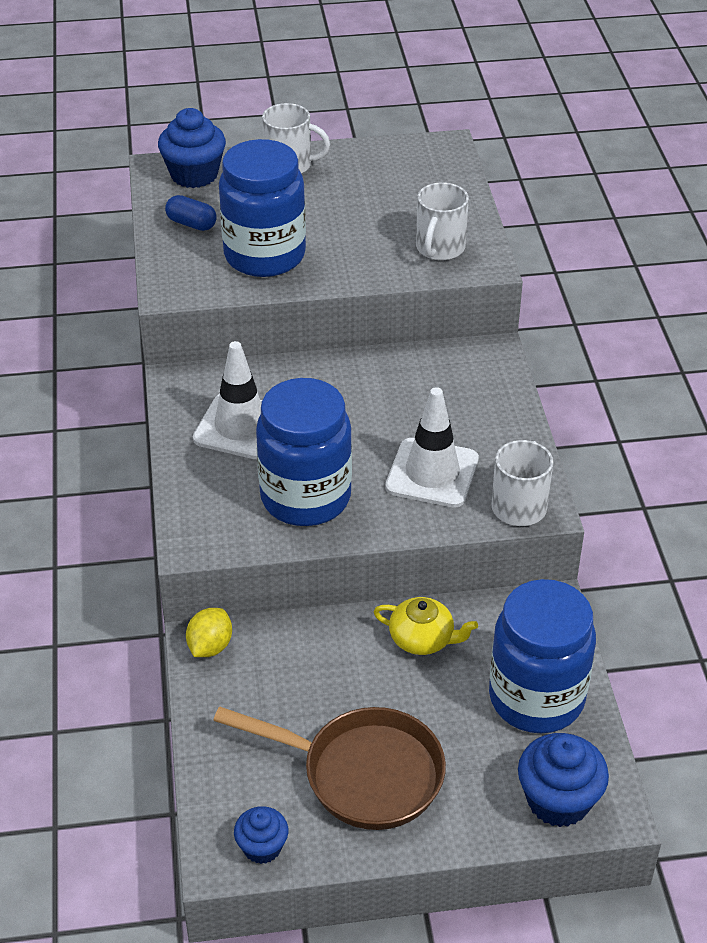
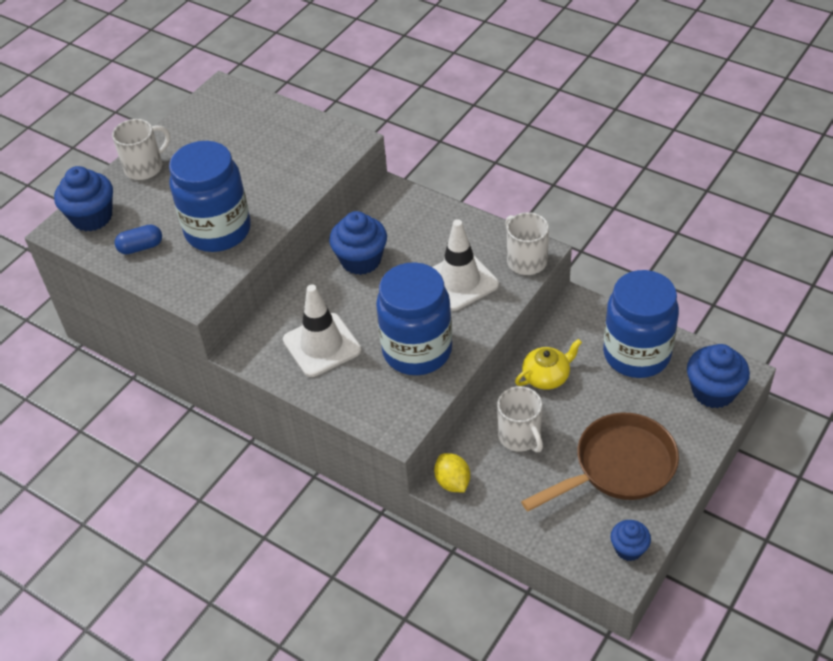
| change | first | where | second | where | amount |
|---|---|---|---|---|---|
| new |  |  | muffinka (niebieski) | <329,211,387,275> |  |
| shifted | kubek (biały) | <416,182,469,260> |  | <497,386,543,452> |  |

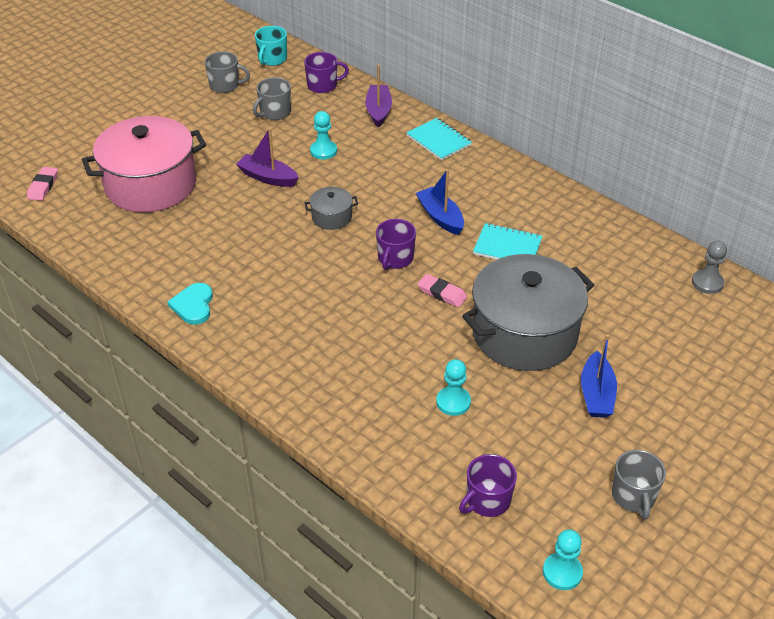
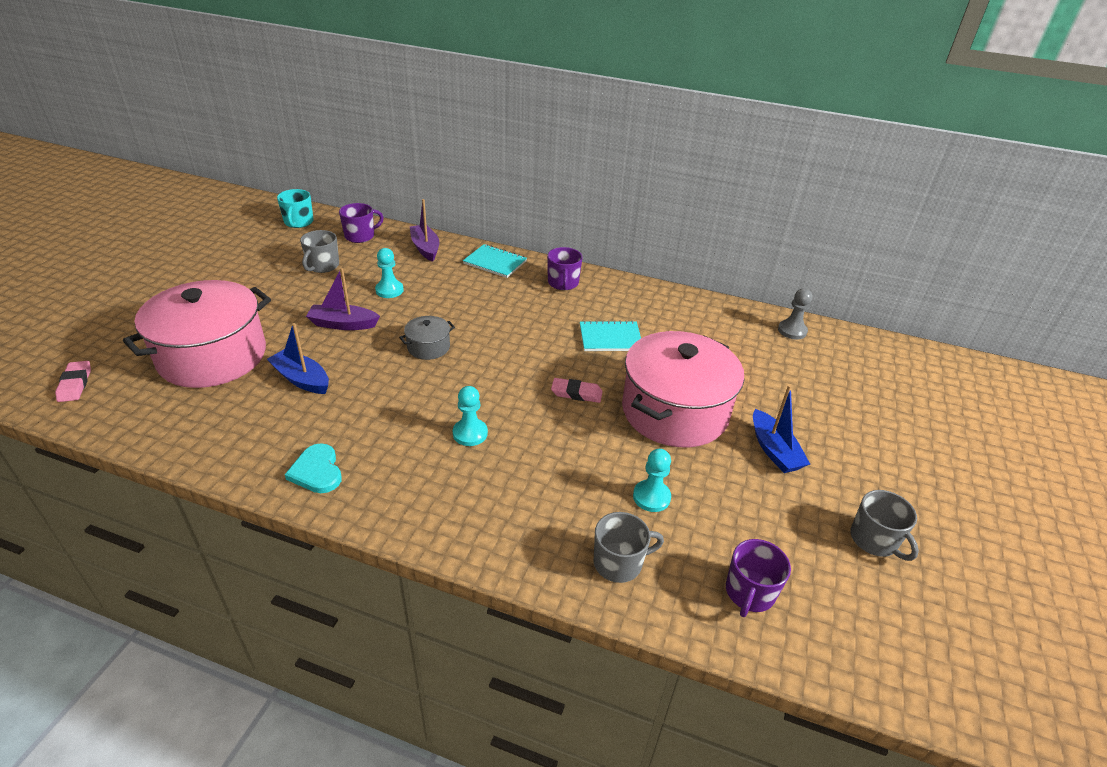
| change | first | where | second | where | amount |
|---|---|---|---|---|---|
| shifted | łódka (niebieski) | <416,169,464,235> |  | <267,323,329,394> |  |
| shifted | pionek (turkusowy) | <543,529,583,590> |  | <453,386,488,446> |  |
| shifted | kubek (fioletowy) | <376,219,416,270> |  | <547,247,583,290> |  |
| shifted | kubek (szary) | <205,51,250,93> |  | <593,512,664,583> |  |
| repainted | garnek (szary) | <462,254,594,371> | garnek (różowy) | <622,331,744,447> |  |

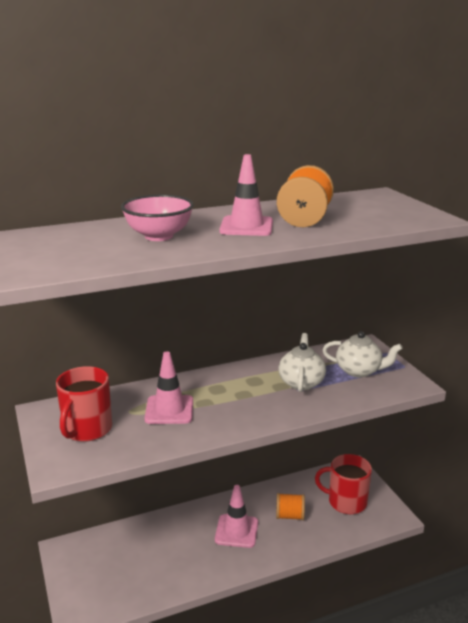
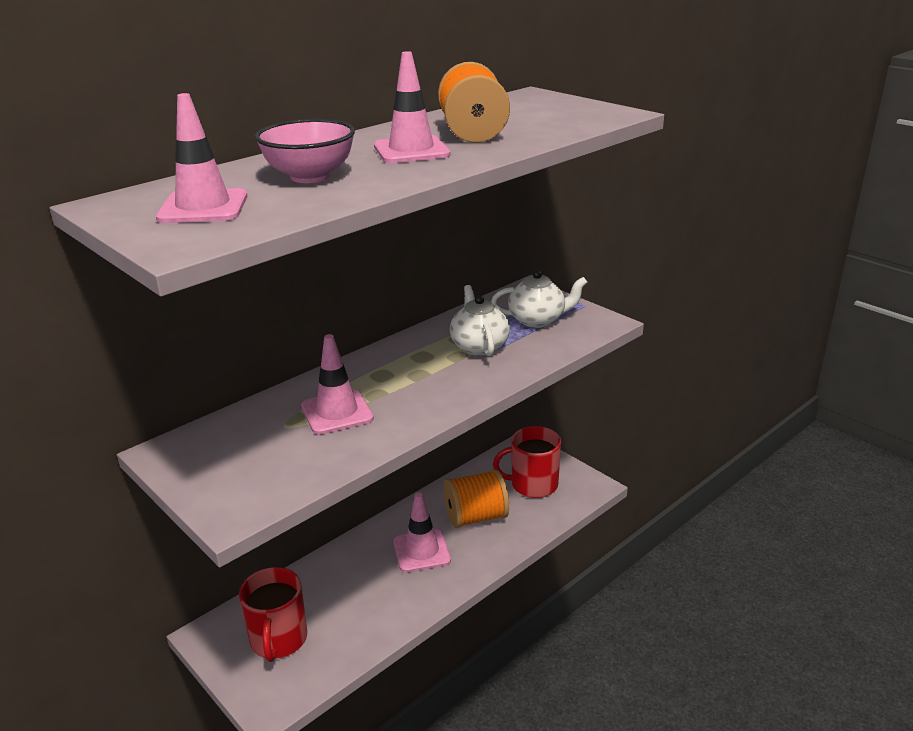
| change | first | where | second | where | amount |
|---|---|---|---|---|---|
| new |  |  | pachołek (różowy) | <156,93,248,223> |  |
| shifted | kubek (czerwony) | <56,366,112,442> |  | <239,567,307,662> |  |
| scaled | szpulka (pomarańczowy) | <276,493,305,520> |  | <444,469,509,528> | x1.57 |

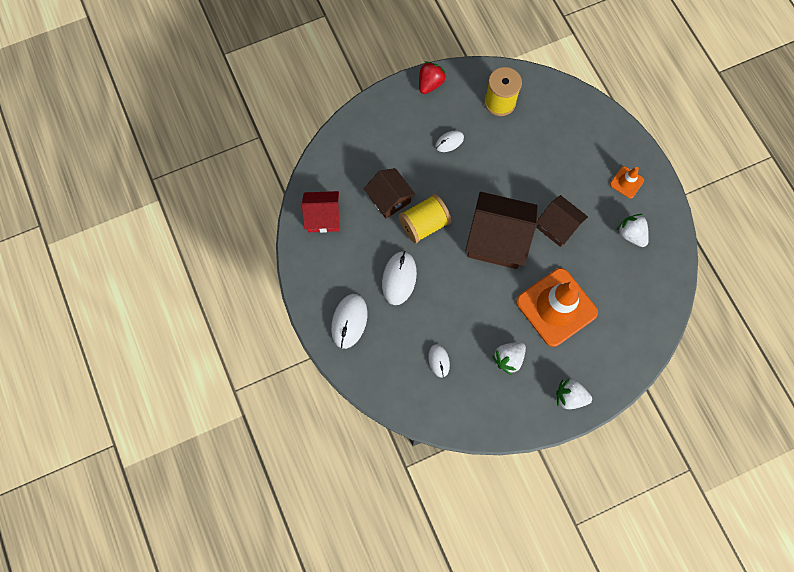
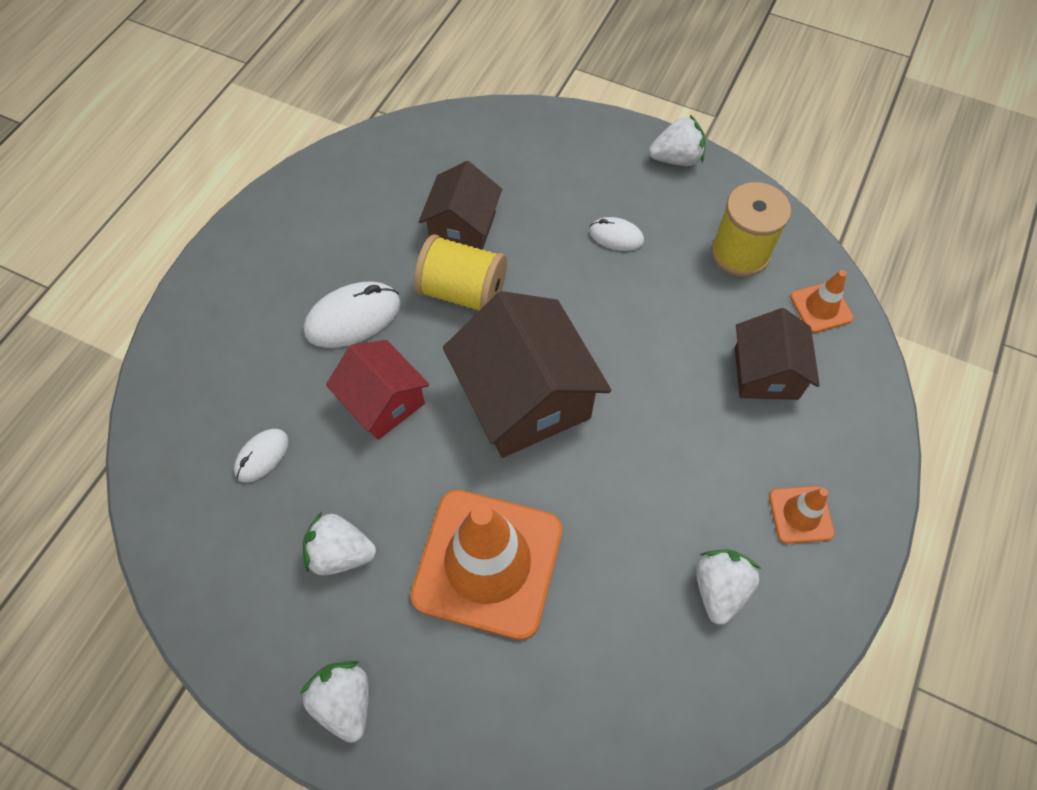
| change | first | where | second | where | amount |
|---|---|---|---|---|---|
| shifted | domek (czerwony) | <302,191,340,233> |  | <326,340,429,440> |  |
| repainted | truskawka (czerwony) | <419,61,447,94> | truskawka (biały) | <649,115,705,166> |  |
| shifted | domek (brązowy) | <537,195,588,247> |  | <735,308,820,400> |  |
| new |  |  | pachołek (pomarańczowy) | <790,270,854,333> |  |
| gone | myszka (biały) | <331,294,368,349> |  |  |  |

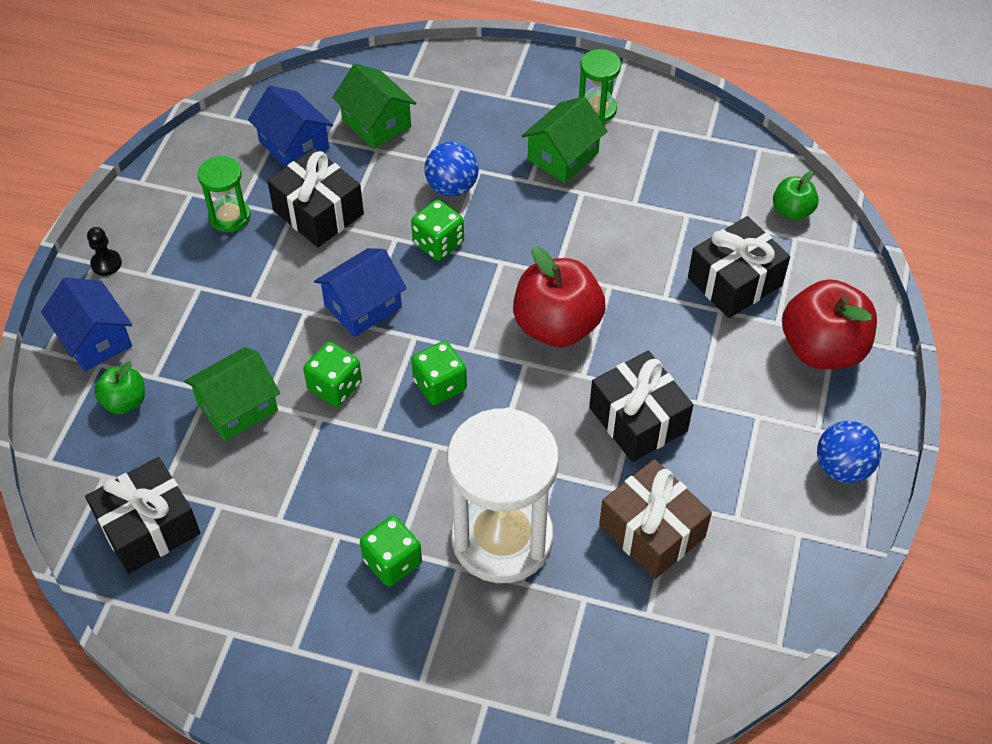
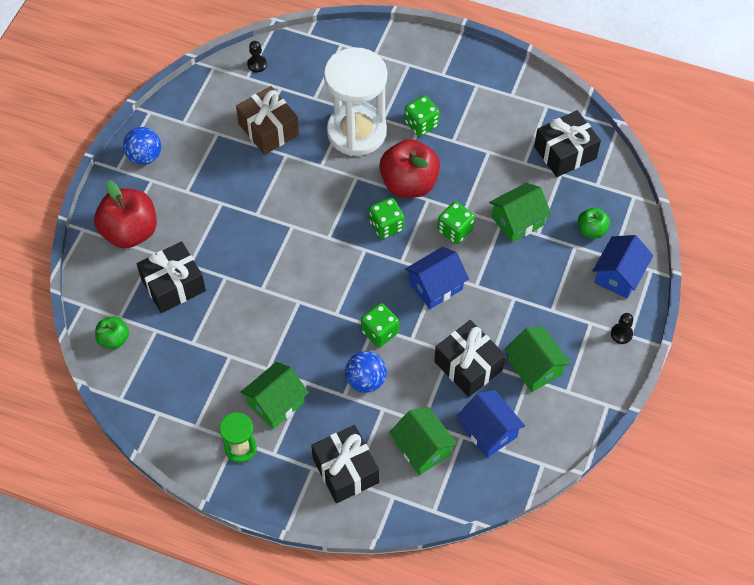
| change | first | where | second | where | amount |
|---|---|---|---|---|---|
| new |  |  | pionek (czarny) | <247,41,267,72> |  |
| shifted | prezent (czarny) | <589,351,693,462> |  | <311,425,380,503> |  |
| shifted | jabłko (czerwony) | <513,246,605,347> |  | <379,139,440,198> |  |
| swapped | klepsydra (zielony) | <198,156,251,232> | domek (zielony) | <505,327,571,392> |  |
| rotated | domek (niebieski) | <41,277,132,372> |  | <593,235,653,298> | 60 degrees clockwise |

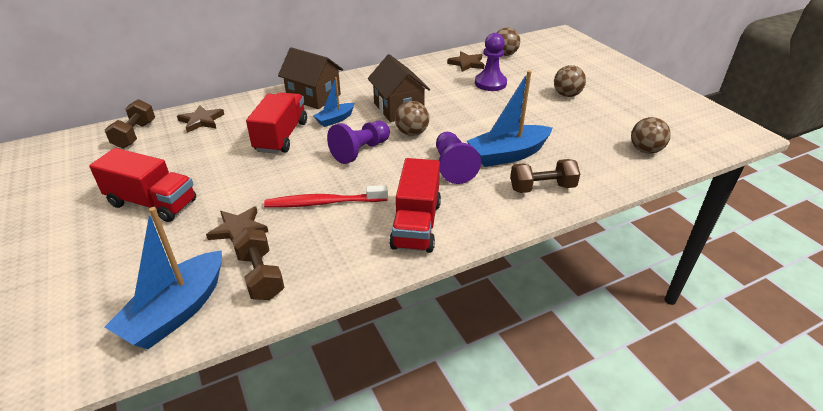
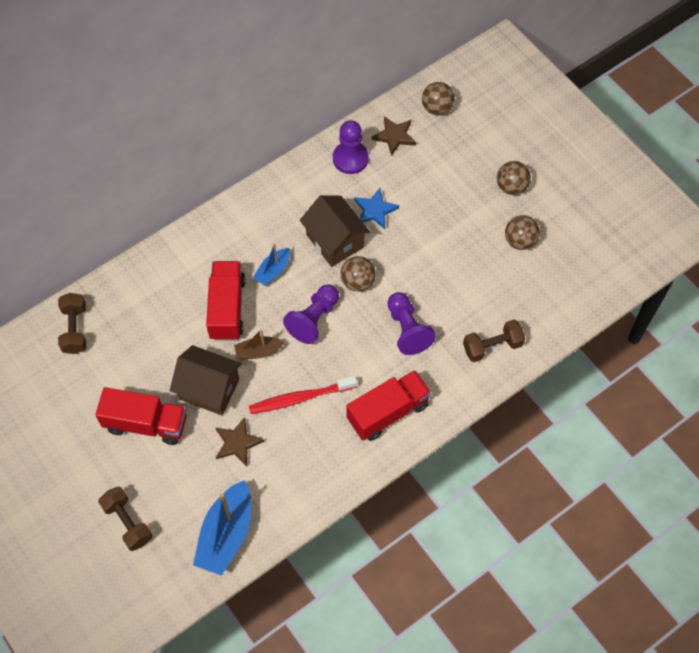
| change | first | where | second | where | amount |
|---|---|---|---|---|---|
| shifted | hantel (brązowy) | <232,228,284,300> |  | <98,486,152,551> |  |
| shifted | domek (brązowy) | <278,47,343,109> |  | <170,345,242,415> |  |
| new |  |  | łódka (brązowy) | <234,329,285,360> |  |
| shifted | pionek (fioletowy) | <475,33,507,91> |  | <333,120,369,174> |  |
| rotated | ciężarówka (czerwony) | <389,158,441,253> |  | <346,370,431,441> | 120 degrees counterclockwise |
| new |  |  | gwiazda (niebieski) | <354,188,399,229> |  |
| shifted | piłka (brązowy) | <631,117,671,154> |  | <505,215,540,250> |  |
| gone | gwiazda (brązowy) | <177,105,224,133> |  |  |  |
| gone | łódka (niebieski) | <467,70,552,167> |  |  |  |

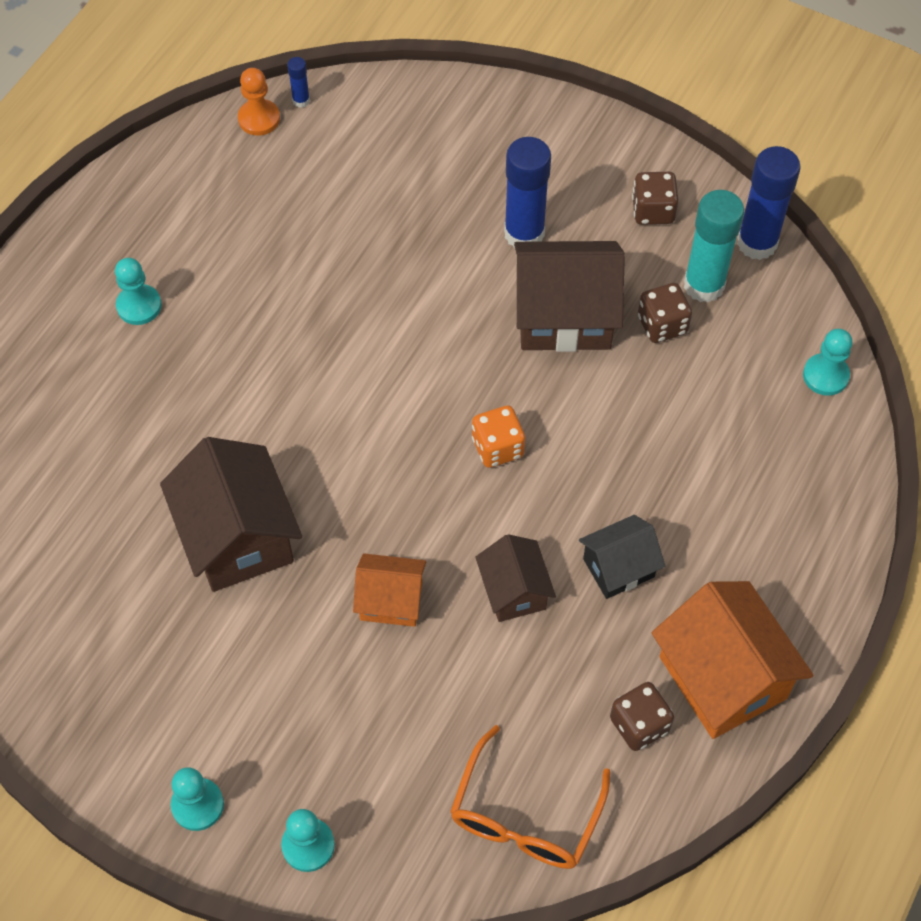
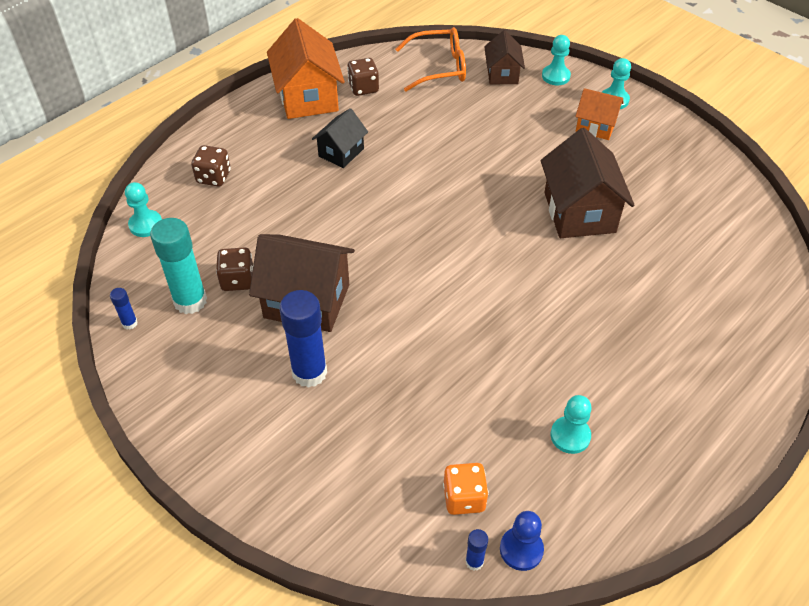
| change | first | where | second | where | amount |
|---|---|---|---|---|---|
| scaled | klej w sztyfcie (niebieski) | <737,146,801,260> |  | <110,288,138,329> | x0.45 |
| shifted | kostka do gry (brązowy) | <632,172,679,225> |  | <191,145,231,187> |  |
| rotated | domek (czarny) | <579,515,665,599> |  | <312,108,368,168> | 45 degrees counterclockwise |
| rotated | okulary (pomarańczowy) | <450,725,611,869> |  | <396,27,466,92> | 45 degrees clockwise |
| shifted | kostka do gry (pomarańczowy) | <472,406,525,468> |  | <443,463,489,515> |  |
| shifted | domek (brązowy) | <475,534,556,622> |  | <484,30,525,84> |  |
| repainted | pionek (pomarańczowy) | <238,68,280,136> | pionek (niebieski) | <500,511,544,571> |  |
| shifted | pionek (turkusowy) | <115,258,162,325> |  | <551,395,591,454> |  |
| shifted | domek (pomarańczowy) | <353,553,426,627> |  | <575,88,624,140> |  |

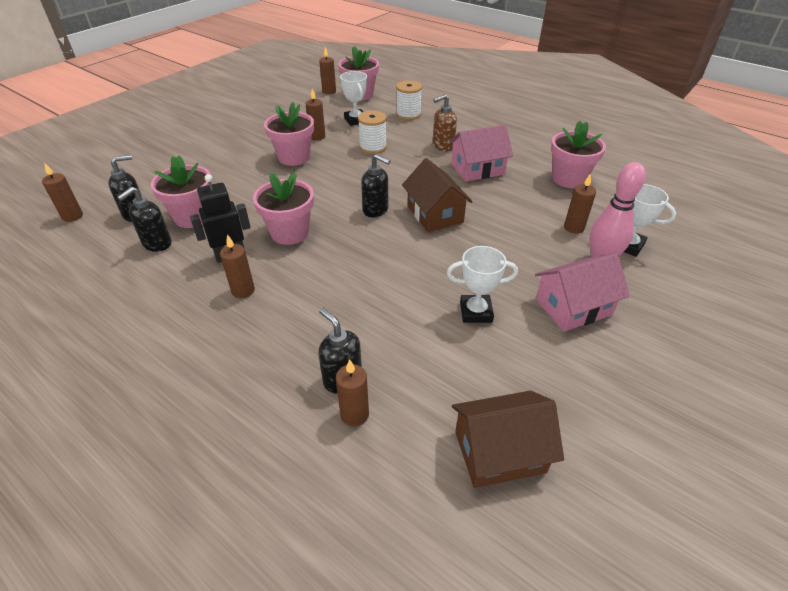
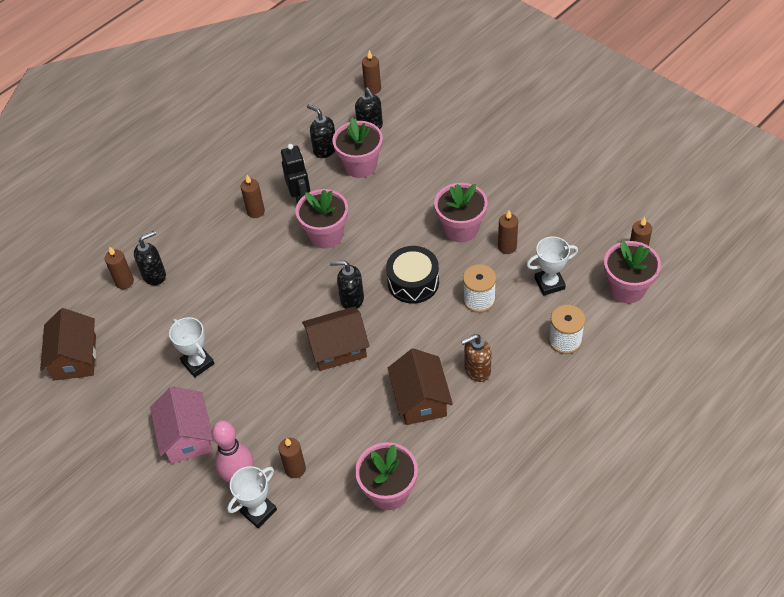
| change | first | where | second | where | amount |
|---|---|---|---|---|---|
| rotated | puchar (biały) | <447,246,518,323> |  | <169,317,215,377> | 45 degrees counterclockwise |
| rotated | dozownik mydła (czarny) | <361,154,390,217> |  | <330,261,364,309> | 60 degrees clockwise |
| new |  |  | bęben (czarny) | <386,246,439,304> |  |
| repainted | domek (różowy) | <449,125,513,182> | domek (brązowy) | <388,348,453,425> |  |
| rotated | dozownik mydła (brązowy) | <433,94,457,151> |  | <461,334,491,382> | 90 degrees counterclockwise |

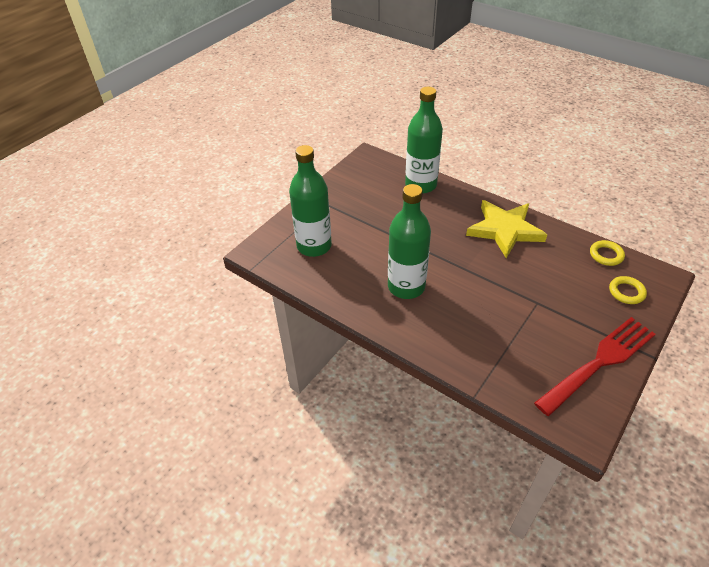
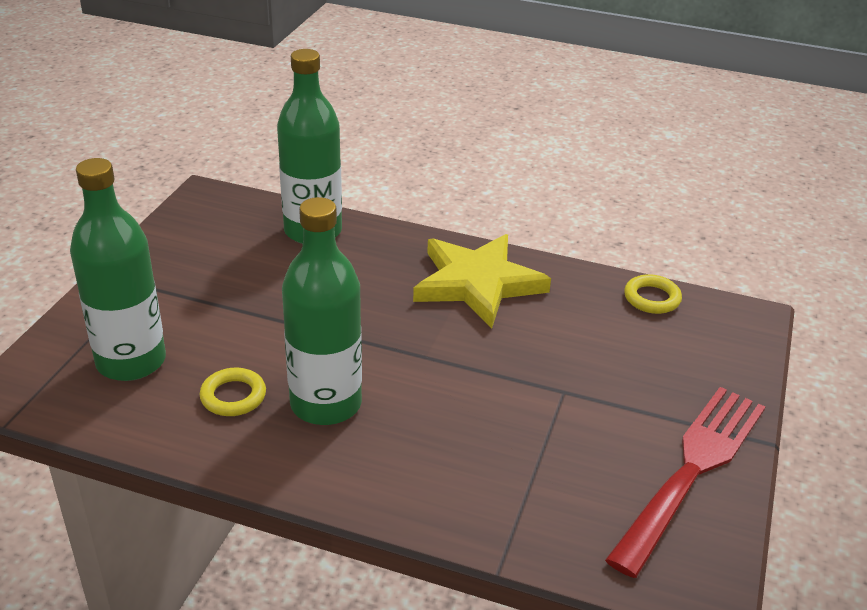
| change | first | where | second | where | amount |
|---|---|---|---|---|---|
| shifted | pierścień (żółty) | <609,276,647,304> |  | <200,368,266,416> |  |

